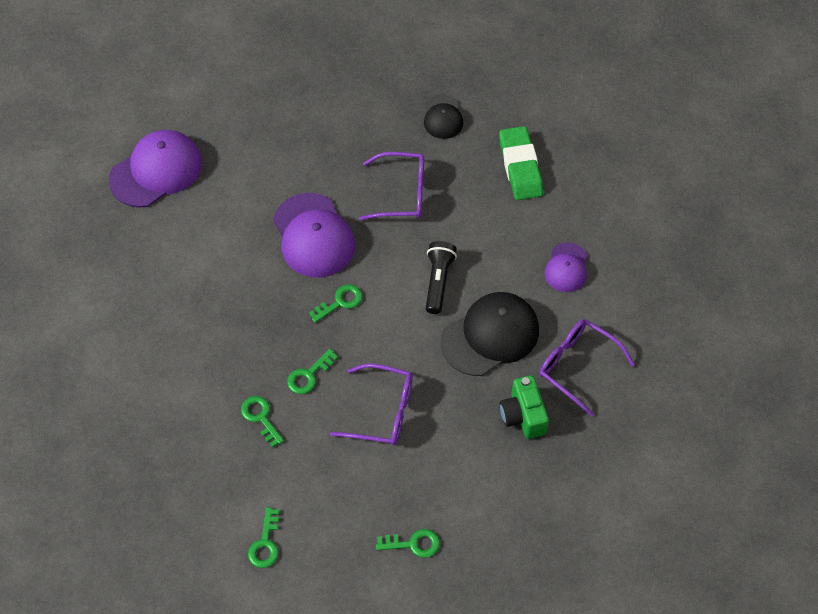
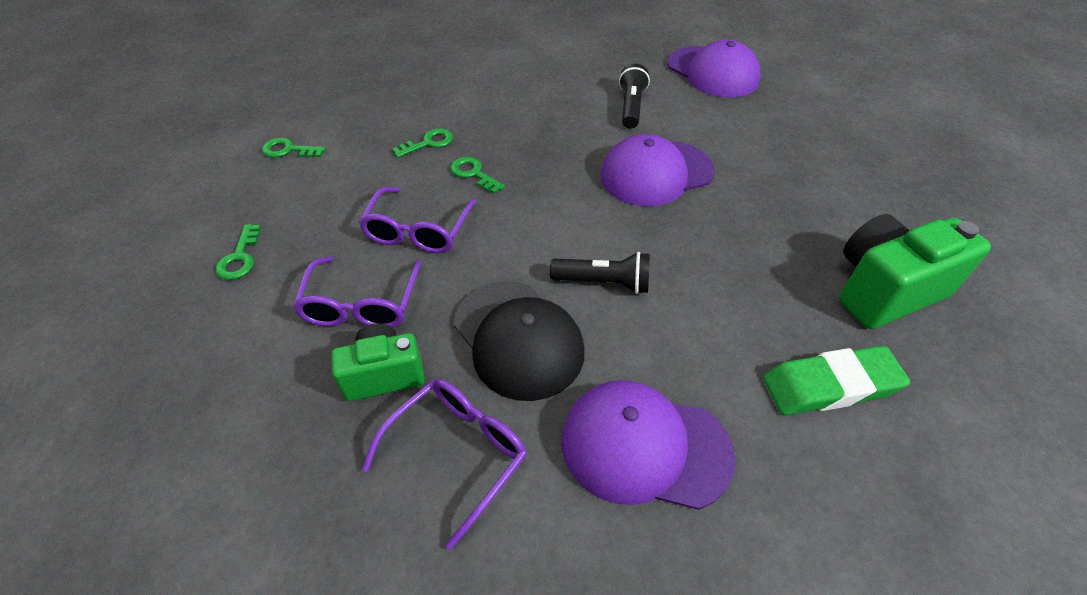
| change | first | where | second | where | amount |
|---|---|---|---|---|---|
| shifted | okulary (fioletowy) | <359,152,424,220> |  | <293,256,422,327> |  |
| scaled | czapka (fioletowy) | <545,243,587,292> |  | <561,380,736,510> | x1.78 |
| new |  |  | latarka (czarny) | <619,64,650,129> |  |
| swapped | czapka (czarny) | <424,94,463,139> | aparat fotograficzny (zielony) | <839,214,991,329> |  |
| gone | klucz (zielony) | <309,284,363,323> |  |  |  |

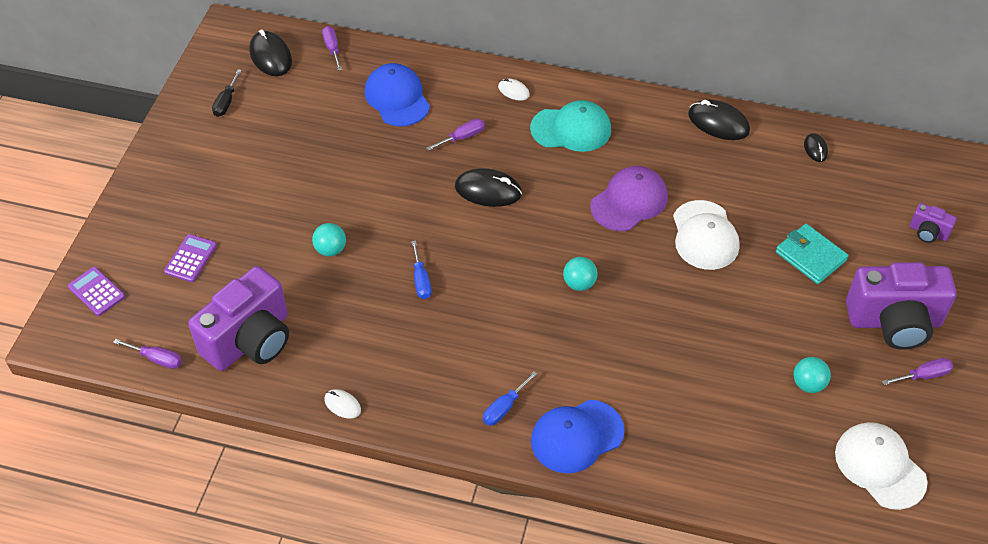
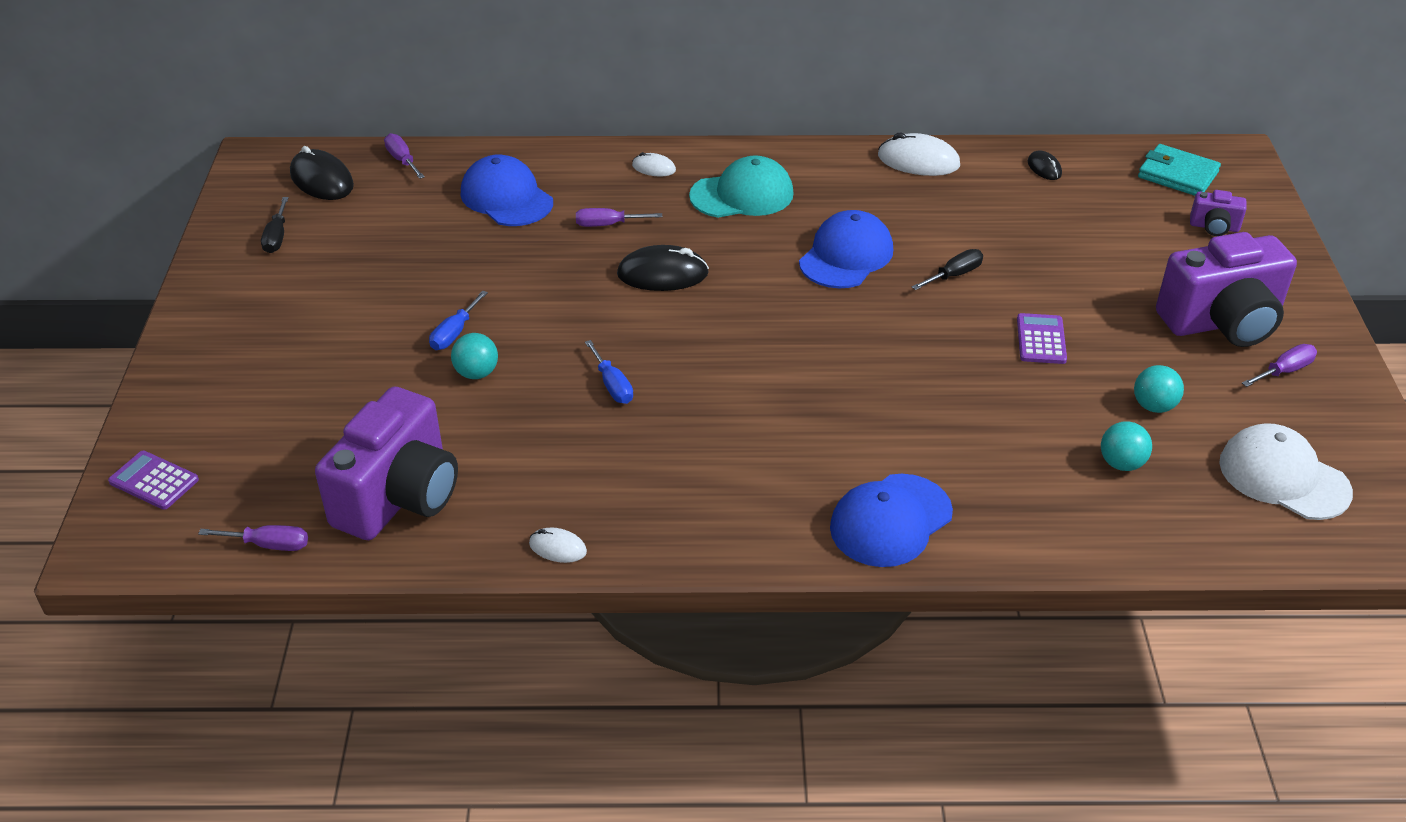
| change | first | where | second | where | amount |
|---|---|---|---|---|---|
| shifted | śrubokręt (niebieski) | <483,371,537,426> |  | <429,291,488,350> |  |
| rotated | śrubokręt (fioletowy) | <426,119,485,151> |  | <576,208,662,227> | 135 degrees counterclockwise |
| repainted | czapka (fioletowy) | <590,166,668,231> | czapka (niebieski) | <799,210,893,289> |  |
| repainted | myszka (czarny) | <688,100,750,140> | myszka (biały) | <878,133,960,176> |  |
| swapped | czapka (biały) | <673,200,740,270> | śrubokręt (czarny) | <912,249,983,290> |  |
| shifted | kalkulator (fioletowy) | <164,234,217,282> |  | <1017,313,1067,364> |  |
| shifted | piłka (turkusowy) | <563,257,598,291> |  | <1101,422,1152,471> |  |
| shifted | portfel (turkusowy) | <776,224,848,284> |  | <1138,144,1221,196> |  |

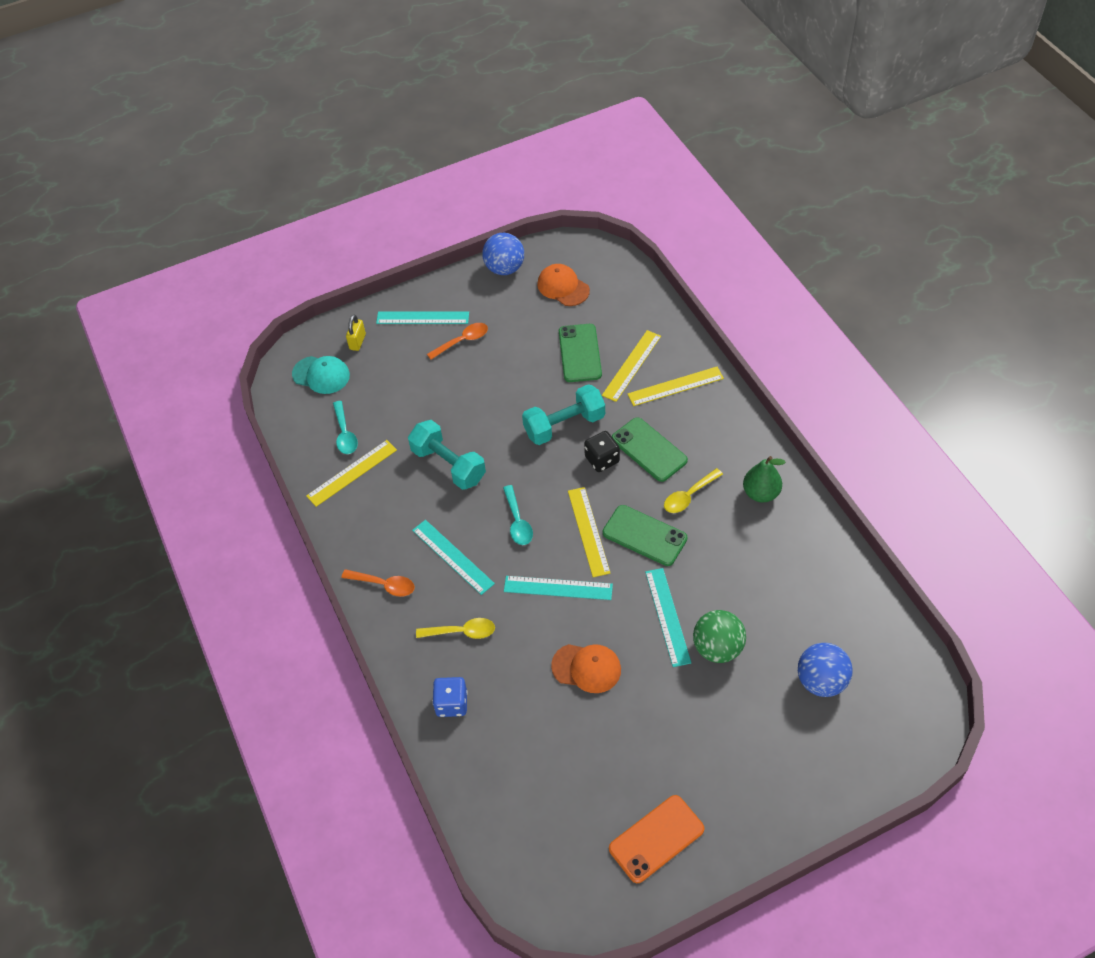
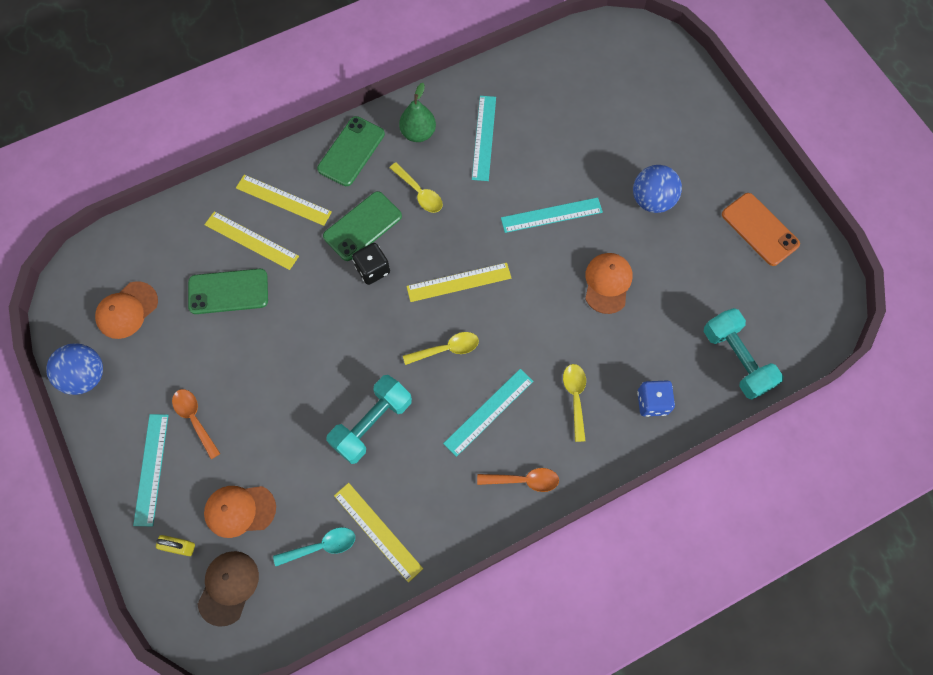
| change | first | where | second | where | amount |
|---|---|---|---|---|---|
| repainted | czapka (turkusowy) | <292,356,350,394> | czapka (brązowy) | <197,551,259,627> |  |
| new |  |  | czapka (pomarańczowy) | <204,486,276,538> |  |
| rotated | linijka (żółty) | <628,367,724,406> |  | <236,175,332,226> | 45 degrees counterclockwise |
| shifted | telefon (zielony) | <603,505,688,566> |  | <317,116,385,186> |  |
| repainted | łyżka (turkusowy) | <503,485,533,545> | łyżka (żółty) | <403,332,479,365> |  |
| shifted | linijka (turkusowy) | <504,576,613,600> |  | <472,96,496,181> |  |
| rotated | łyżka (pomarańczowy) | <341,569,415,597> |  | <477,468,559,492> | 75 degrees clockwise |
| shifted | piłka (niebieski) | <798,643,853,697> |  | <633,165,682,213> |  |
| shifted | hantel (turkusowy) | <522,384,605,445> |  | <704,308,783,400> |  |
| gone | piłka (zielony) | <693,610,746,663> |  |  |  |

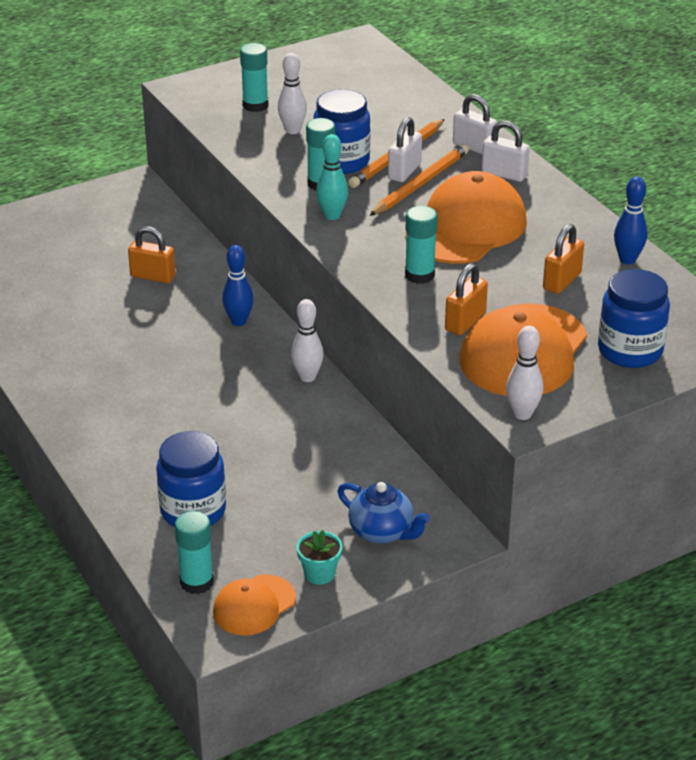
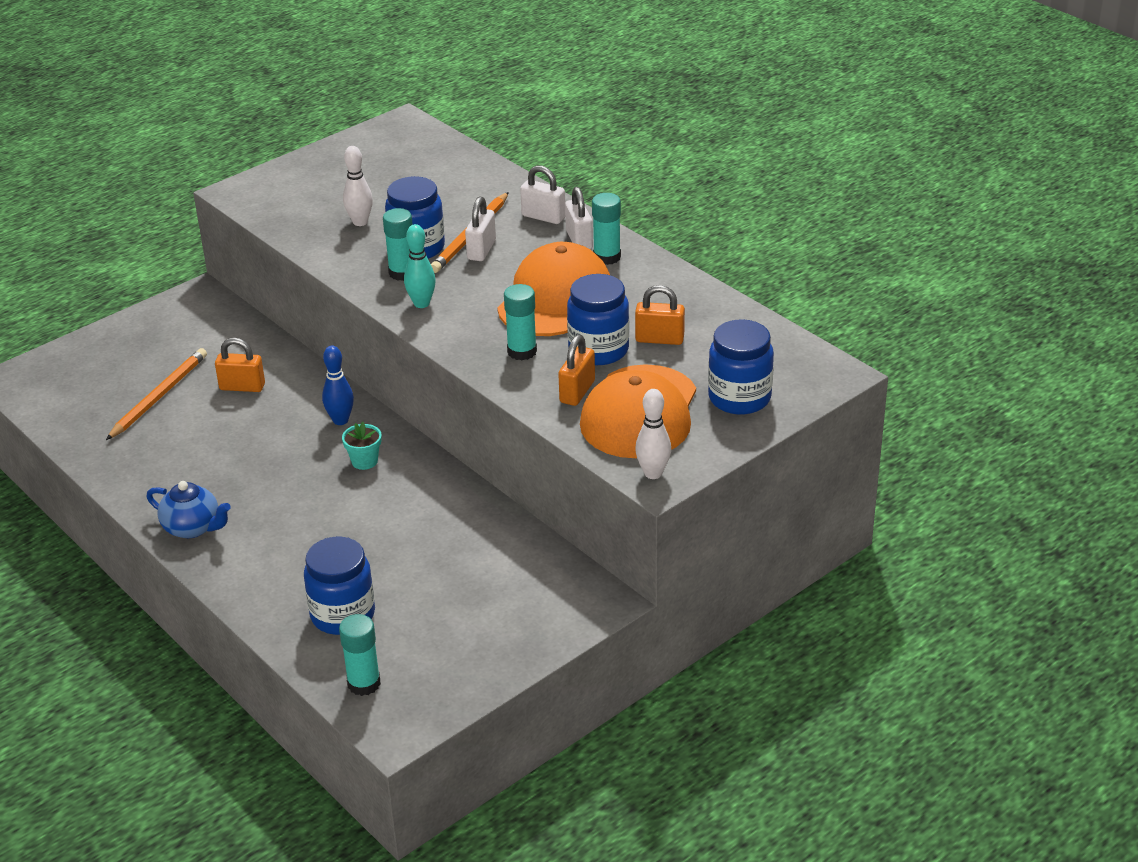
| change | first | where | second | where | amount |
|---|---|---|---|---|---|
| shifted | ołówek (pomarańczowy) | <369,144,469,216> |  | <106,348,207,440> |  |
| shifted | imbryk (niebieski) | <337,482,430,544> |  | <146,481,231,538> |  |
| shifted | doniczka (turkusowy) | <296,530,342,585> |  | <342,422,382,470> |  |
| rotated | kłódka (biały) | <482,120,530,182> |  | <565,187,593,249> | 60 degrees clockwise |
| new |  |  | słoik (niebieski) | <567,274,629,365> |  |
| shifted | klej w sztyfcie (turkusowy) | <240,43,268,112> |  | <592,193,621,265> |  |
| rotated | kłódka (pomarańczowy) | <543,224,584,294> |  | <635,285,685,345> | 75 degrees clockwise |
| gone | czapka (pomarańczowy) | <213,574,296,636> |  |  |  |
| gone | kręgiel (biały) | <291,299,324,382> |  |  |  |
| gone | kręgiel (niebieski) | <614,177,648,264> |  |  |  |

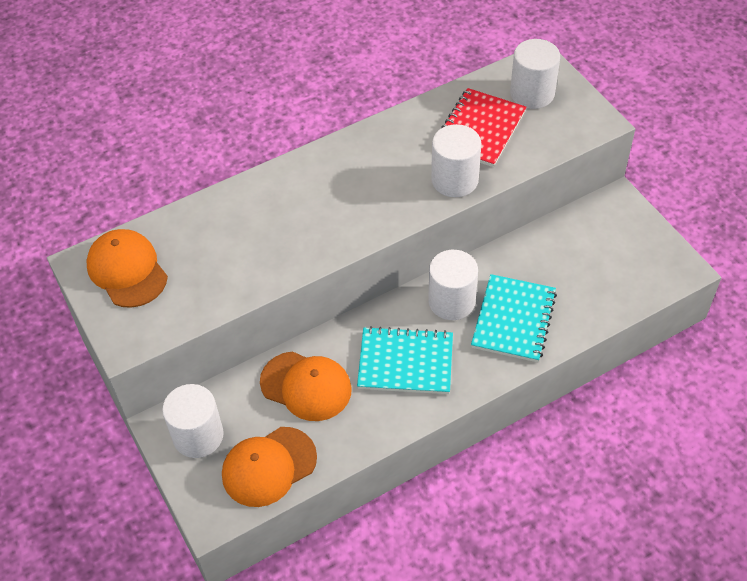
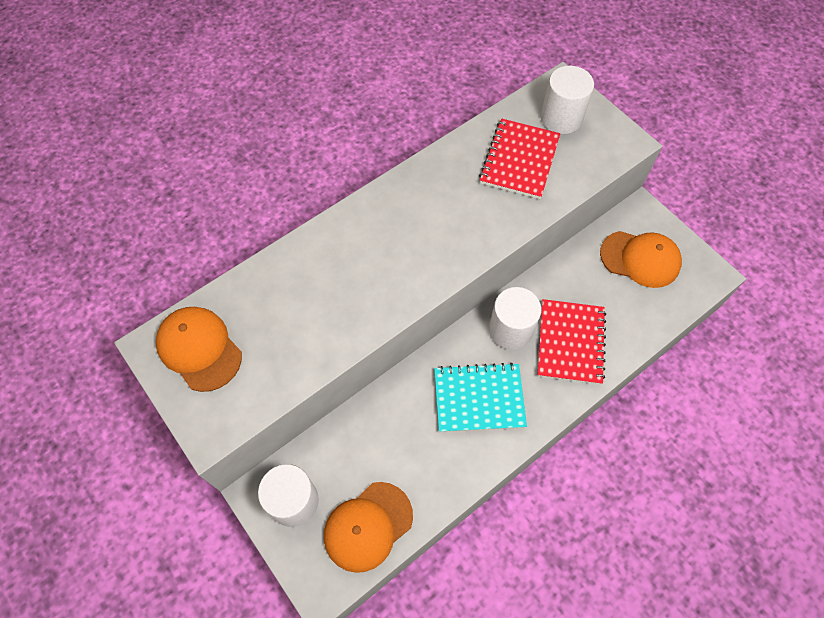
| change | first | where | second | where | amount |
|---|---|---|---|---|---|
| repainted | zeszyt (turkusowy) | <471,274,557,362> | zeszyt (czerwony) | <537,299,606,385> |  |
| shifted | czapka (pomarańczowy) | <260,351,352,421> |  | <600,231,682,288> |  |
| gone | walec (biały) | <431,124,481,197> |  |  |  |

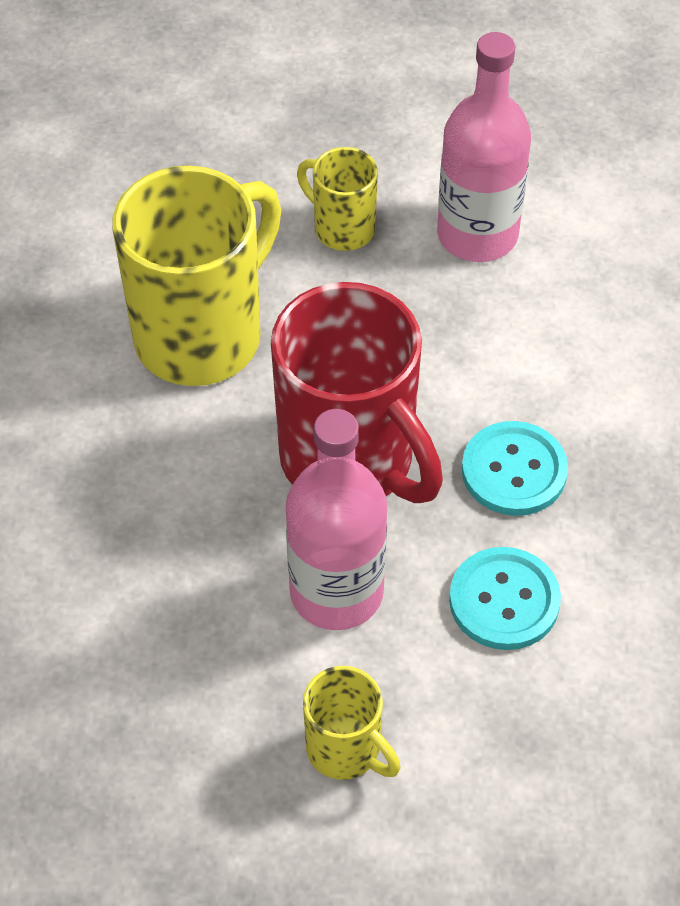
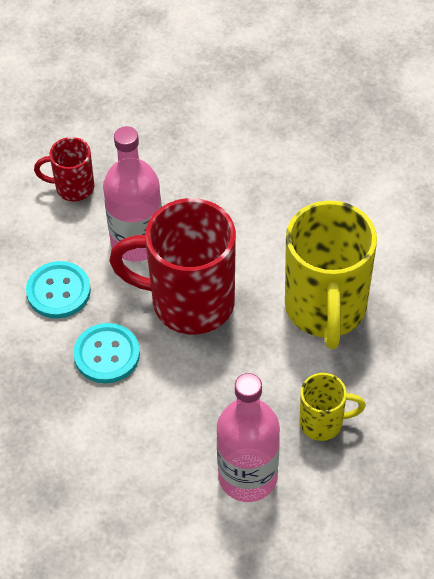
| change | first | where | second | where | amount |
|---|---|---|---|---|---|
| repainted | kubek (żółty) | <303,666,400,780> | kubek (czerwony) | <34,137,94,201> |  |

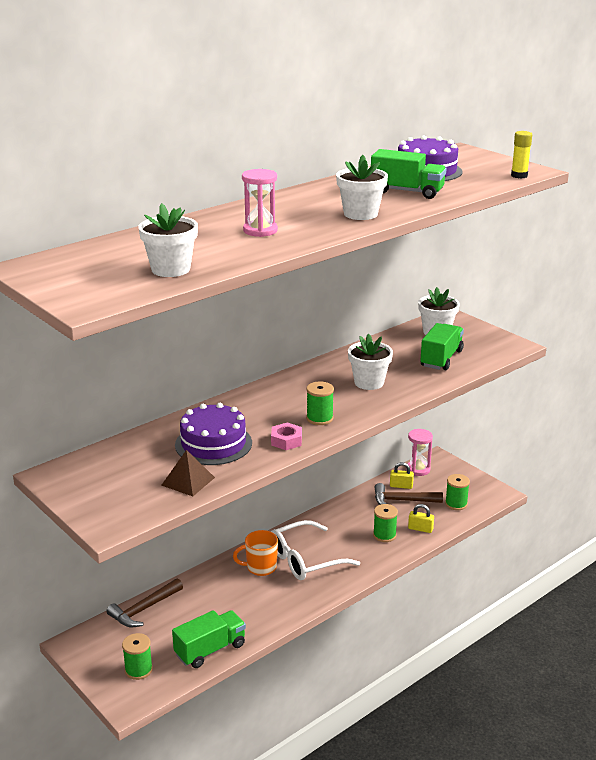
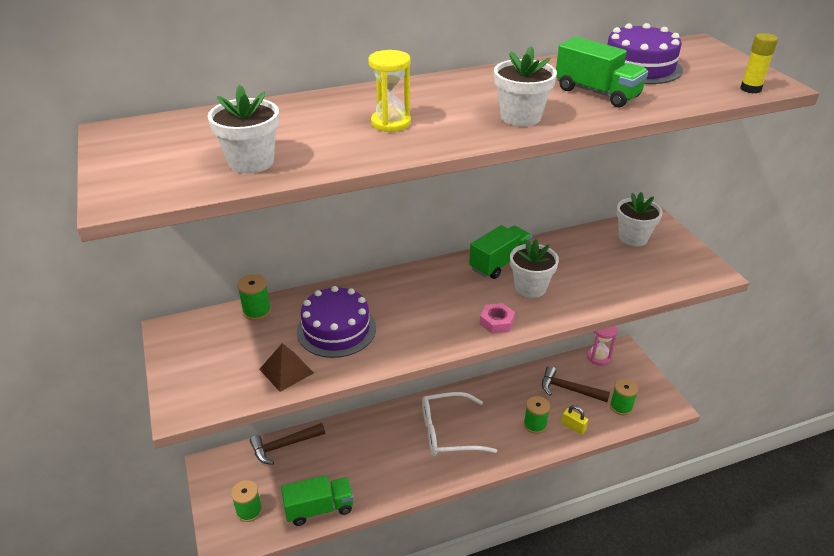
| change | first | where | second | where | amount |
|---|---|---|---|---|---|
| shifted | szpulka (zielony) | <306,381,334,425> |  | <237,274,271,320> |  |
| repainted | klepsydra (różowy) | <242,169,278,237> | klepsydra (żółty) | <368,50,411,132> |  |
| shifted | ciężarówka (zielony) | <420,323,464,370> |  | <469,225,532,279> |  |
| shifted | nakrętka (różowy) | <271,423,302,450> |  | <480,303,515,334> |  |
| gone | kubek (pomarańczowy) | <233,530,278,576> |  |  |  |
| gone | kłódka (żółty) | <390,462,414,489> |  |  |  |

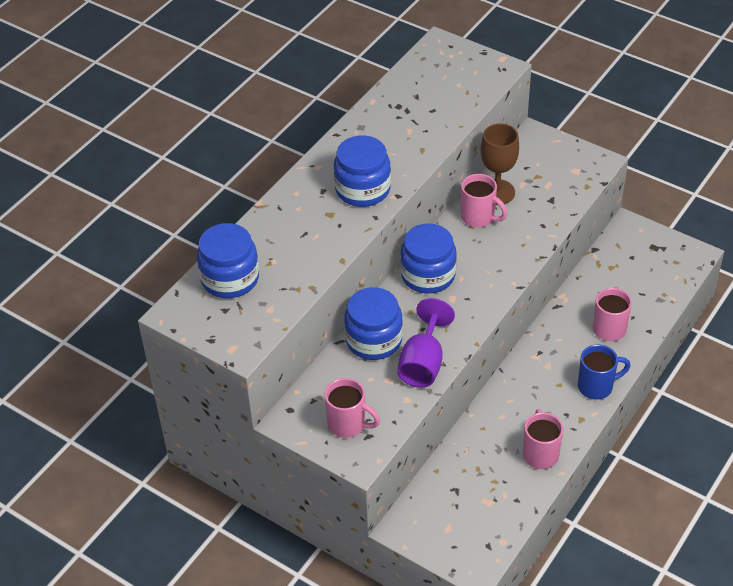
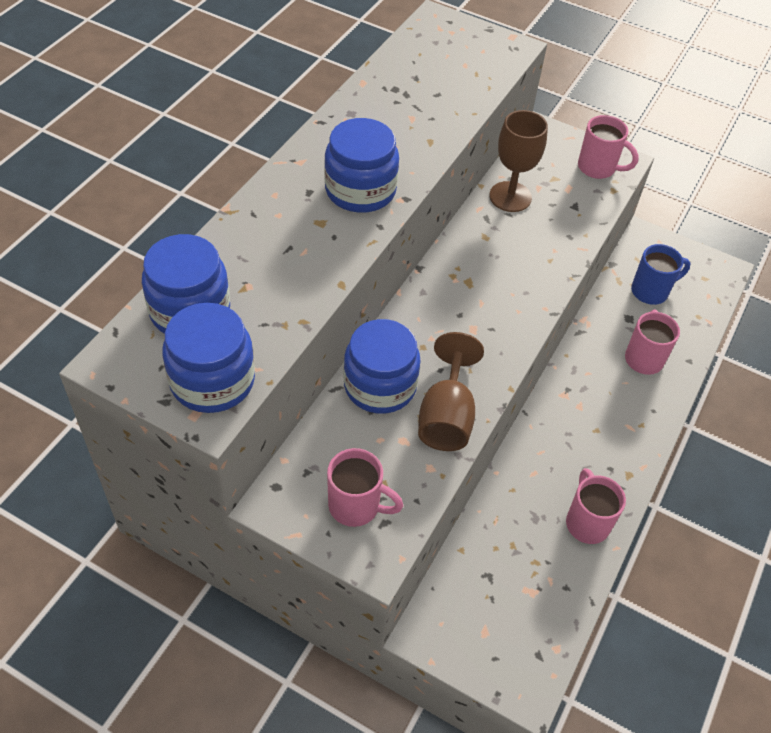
| change | first | where | second | where | amount |
|---|---|---|---|---|---|
| shifted | słoik (niebieski) | <400,223,457,294> |  | <162,303,255,413> |  |
| repainted | kielich (fioletowy) | <397,298,455,388> | kielich (brązowy) | <418,332,484,451> |  |
| shifted | kubek (różowy) | <461,174,507,228> |  | <578,115,639,179> |  |
| shifted | kubek (niebieski) | <578,344,630,400> |  | <631,244,691,305> |  |

